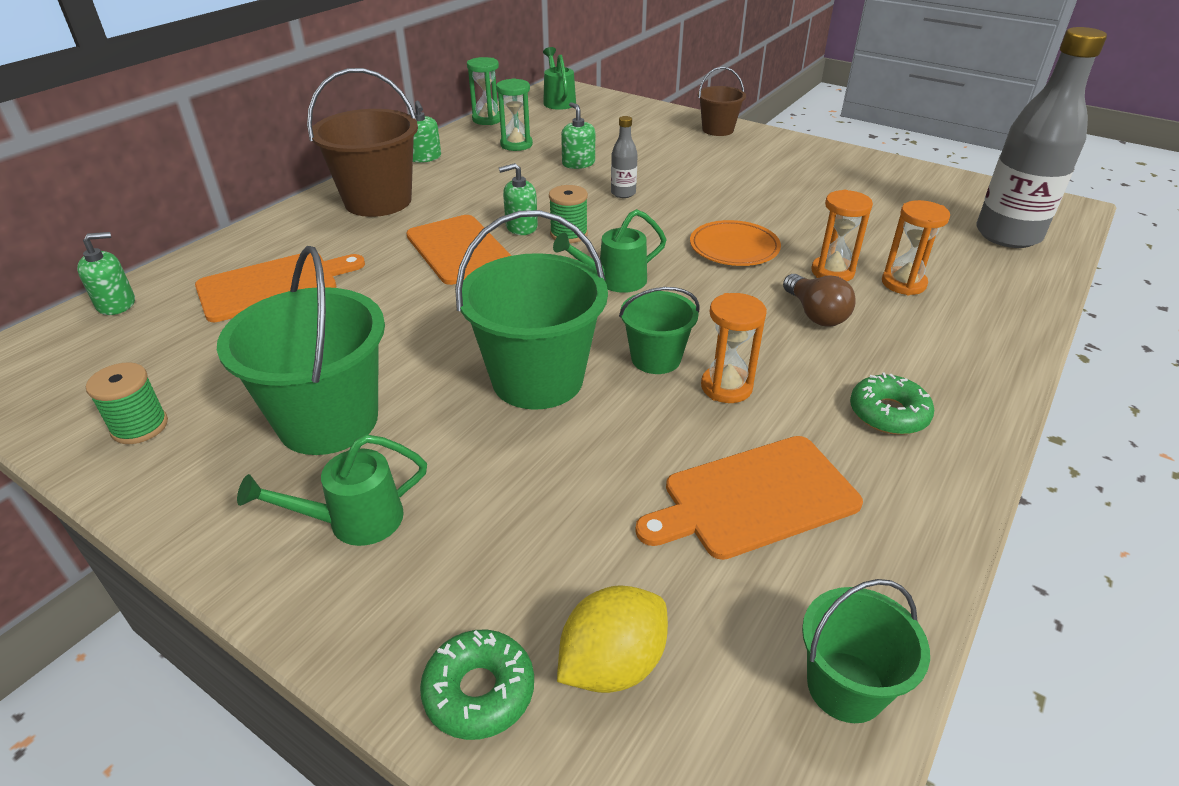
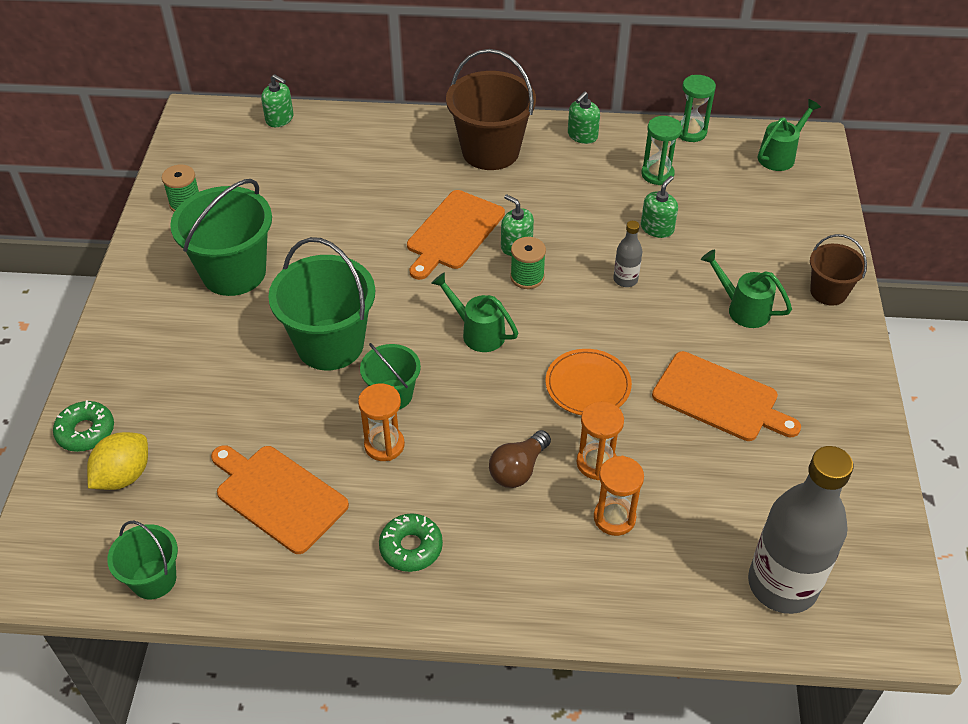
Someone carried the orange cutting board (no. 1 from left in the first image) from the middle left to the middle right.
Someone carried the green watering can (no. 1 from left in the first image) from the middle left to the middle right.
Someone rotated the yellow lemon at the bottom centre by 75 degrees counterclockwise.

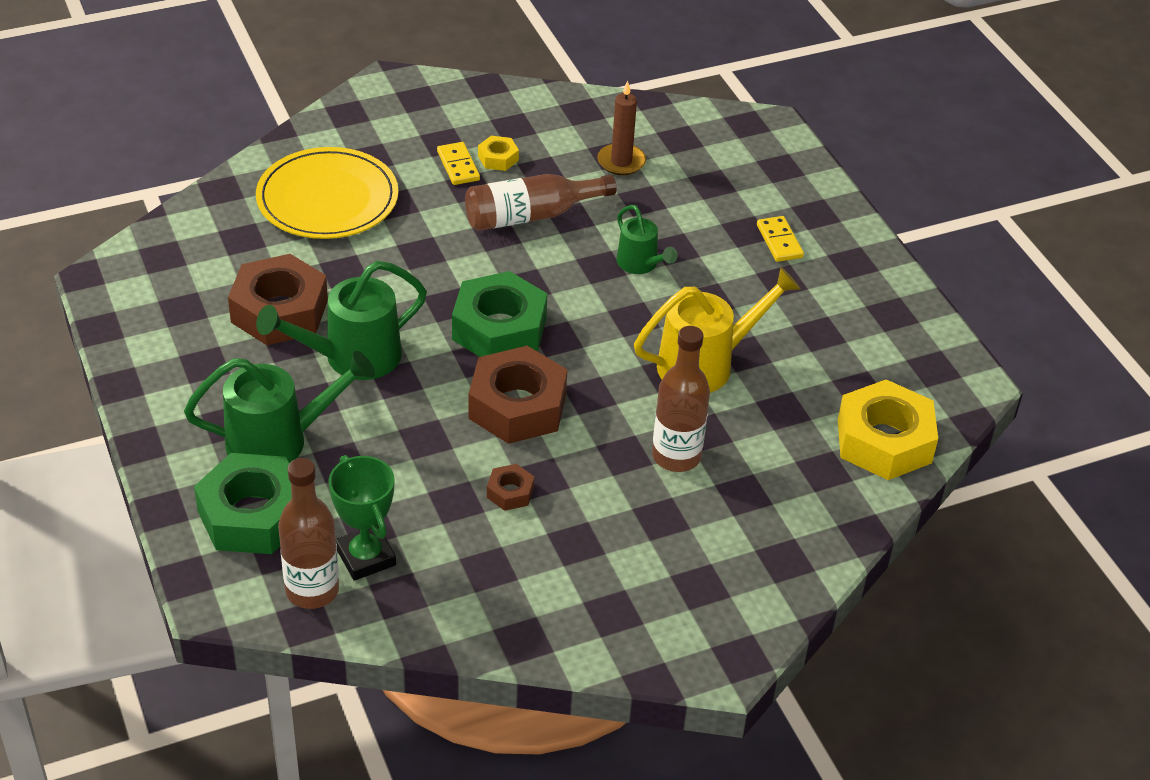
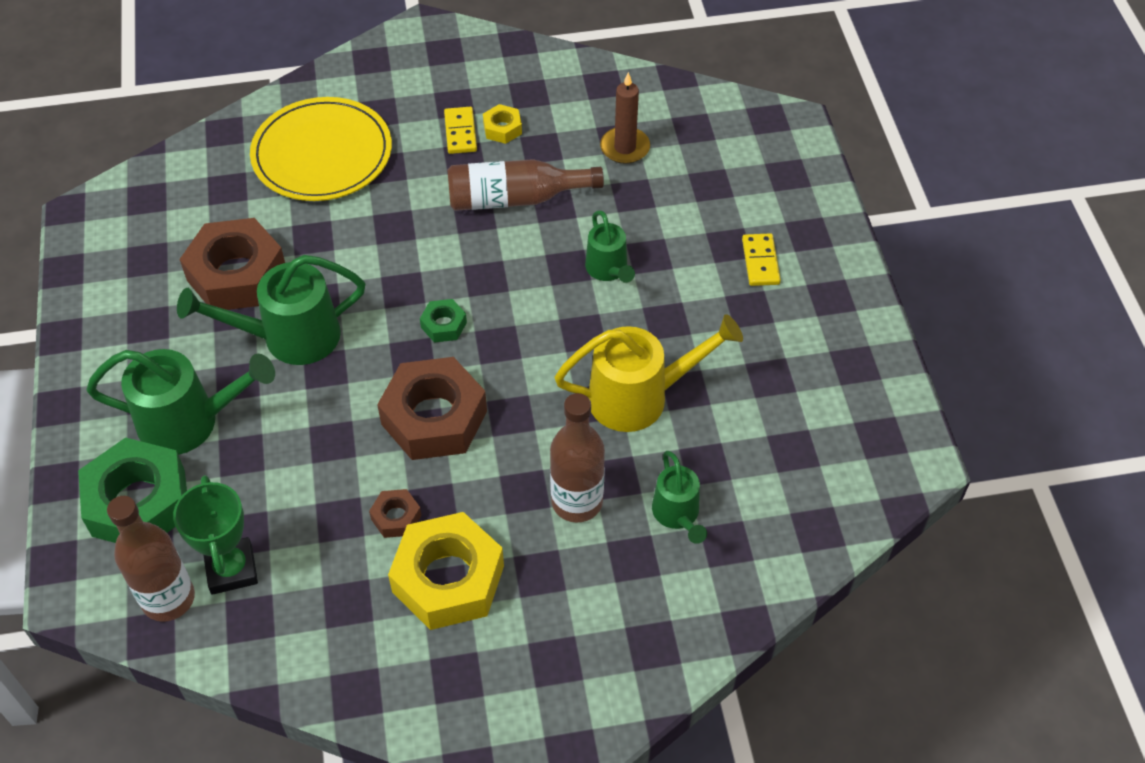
Someone put down the green watering can (no. 4 from left) at the centre.
Someone carried the yellow nut (no. 2 from left in the first image) from the middle right to the bottom centre.
Someone scaled the green nut (no. 2 from left) at the centre by 0.45.

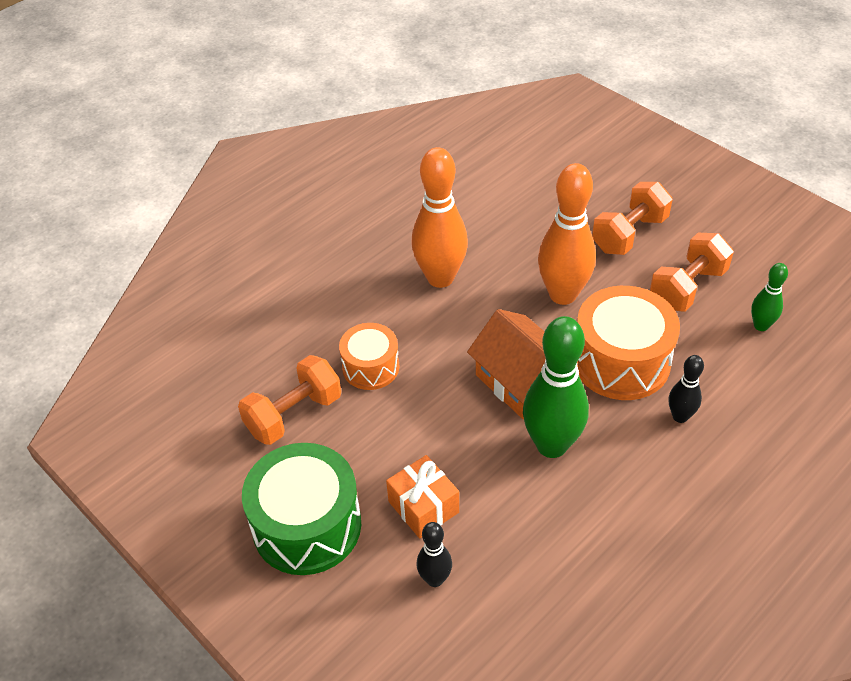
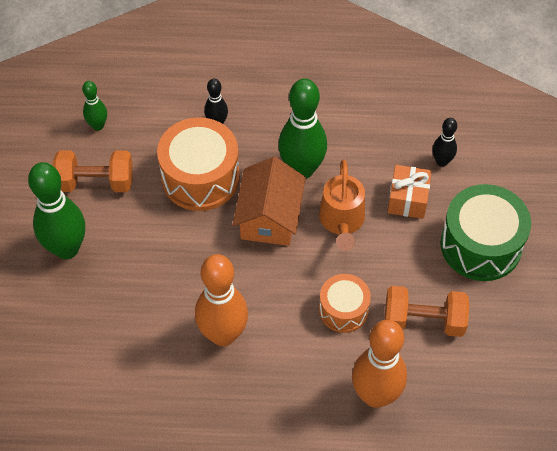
Someone put down the orange watering can at the centre.
Someone carried the orange bowling pin (no. 2 from left) from the centre to the bottom right.
Someone swapped the orange dumbbell (no. 2 from left) at the top right for the green bowling pin (no. 1 from left) at the middle left.

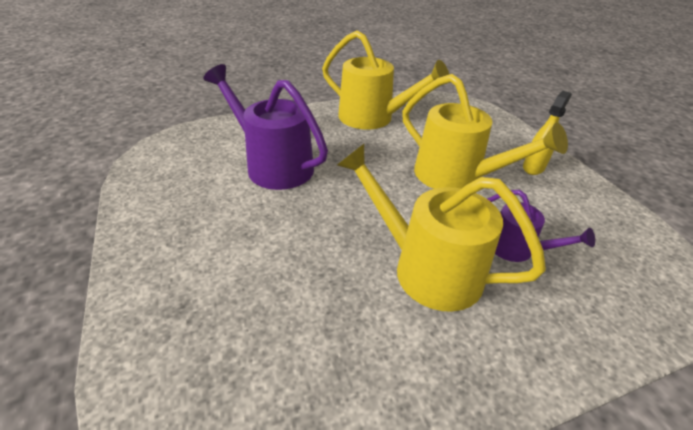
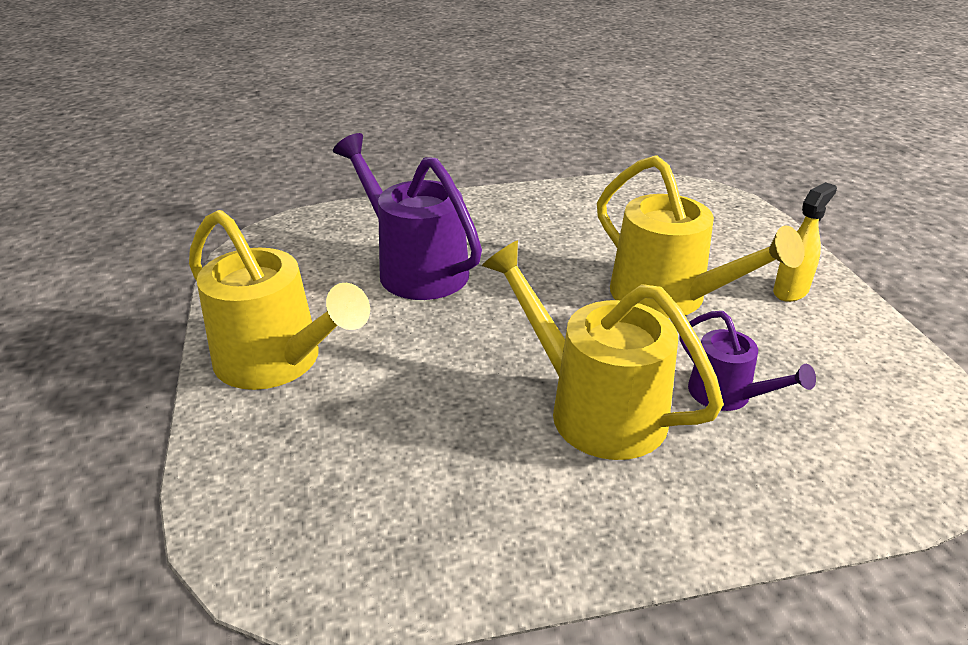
Someone carried the yellow watering can (no. 1 from left) from the top centre to the middle left.

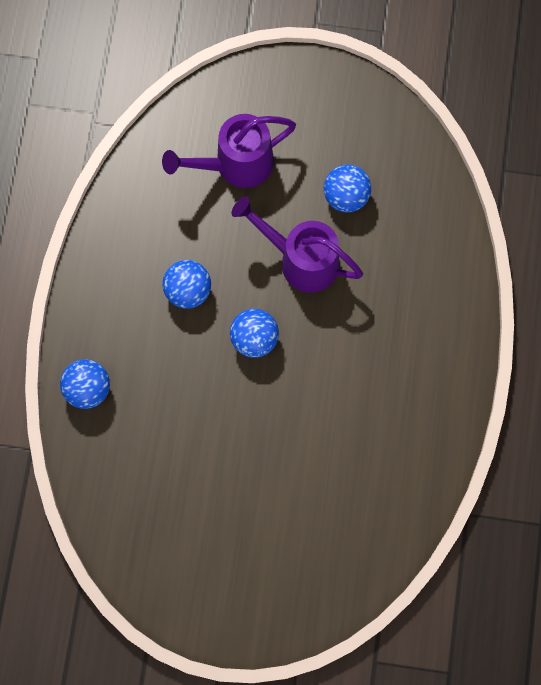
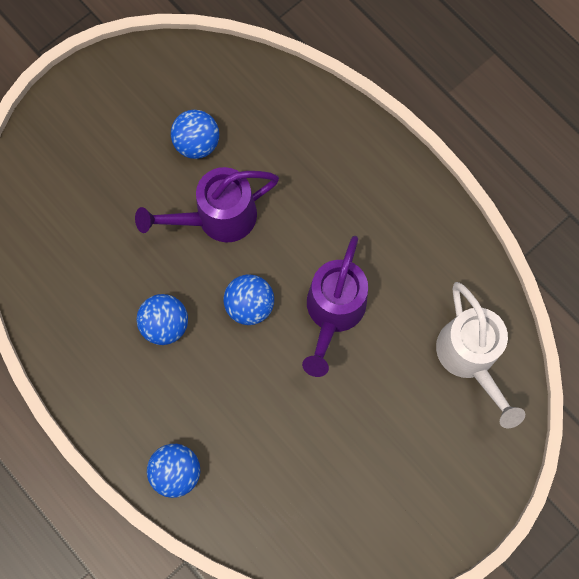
Someone put down the white watering can at the middle right.
Someone carried the purple watering can (no. 1 from left in the first image) from the top centre to the centre.

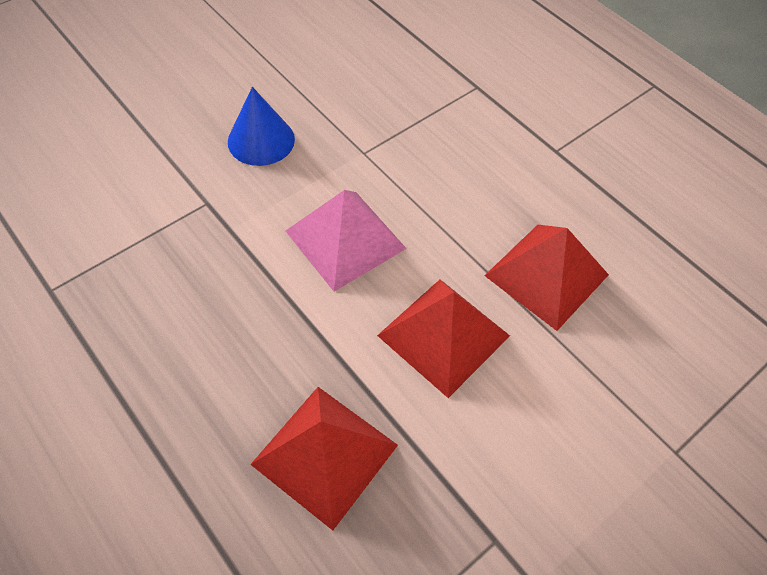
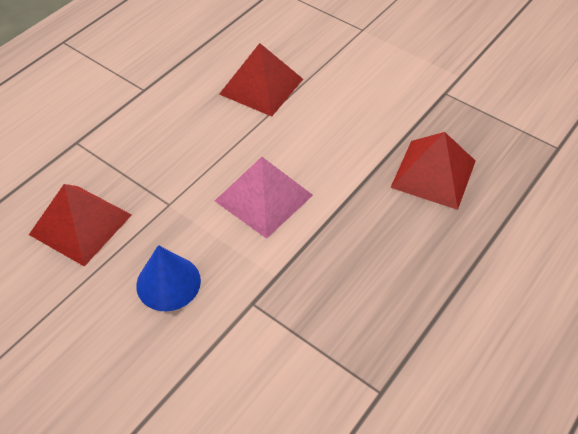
Someone carried the red pyramid (no. 2 from left in the first image) from the centre to the middle left.

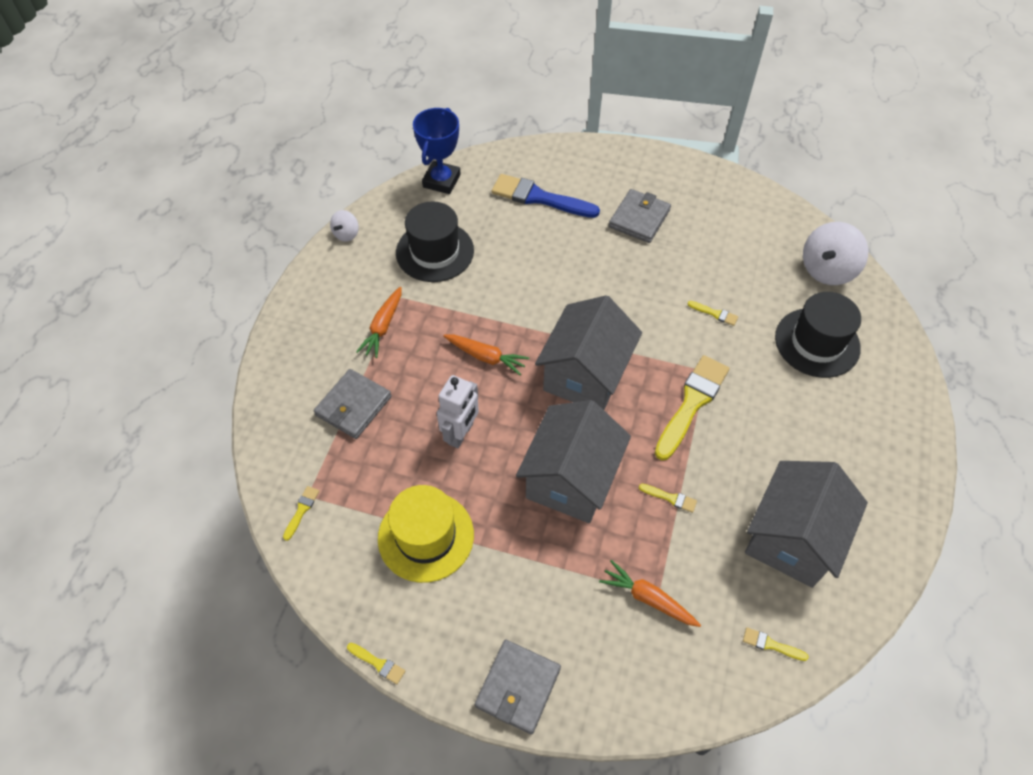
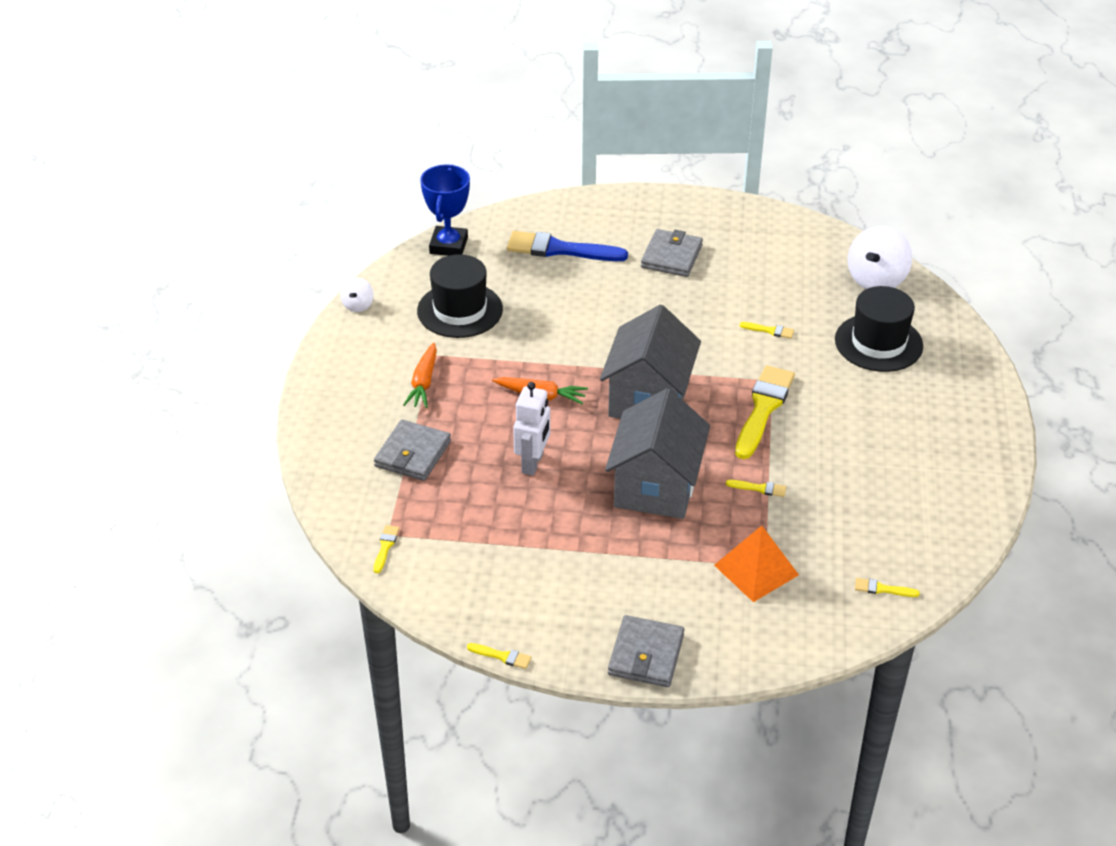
Someone took away the yellow hat at the bottom centre.
Someone took away the grey house (no. 3 from left) at the bottom right.
Someone swapped the orange carrot (no. 3 from left) at the bottom centre for the orange pyramid at the middle right.

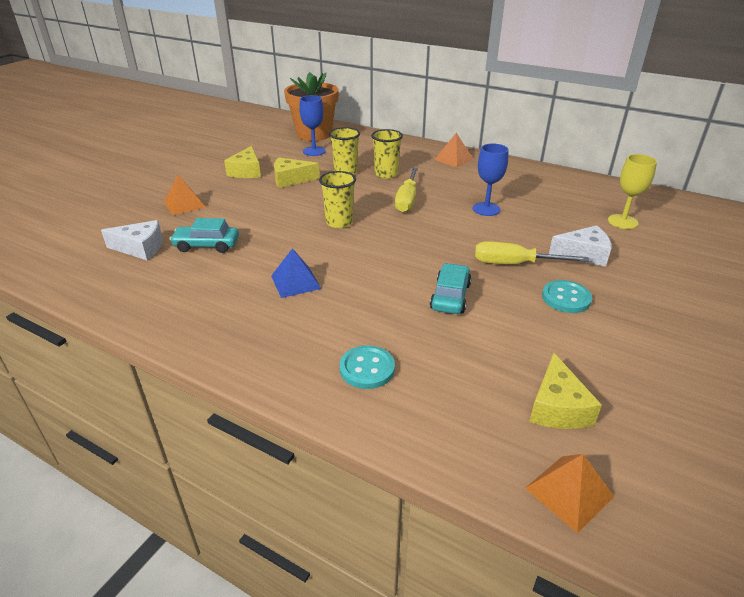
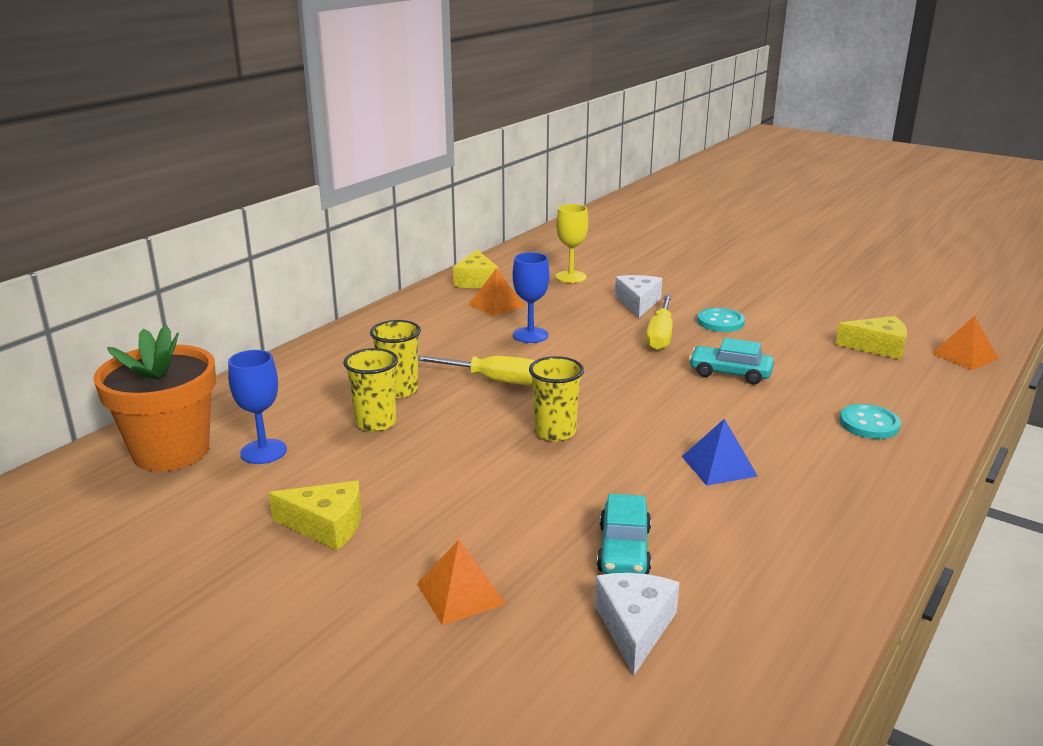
Someone carried the yellow cheese (no. 2 from left) from the top centre to the centre.
Someone carried the orange pyramid (no. 2 from left) from the top centre to the centre.

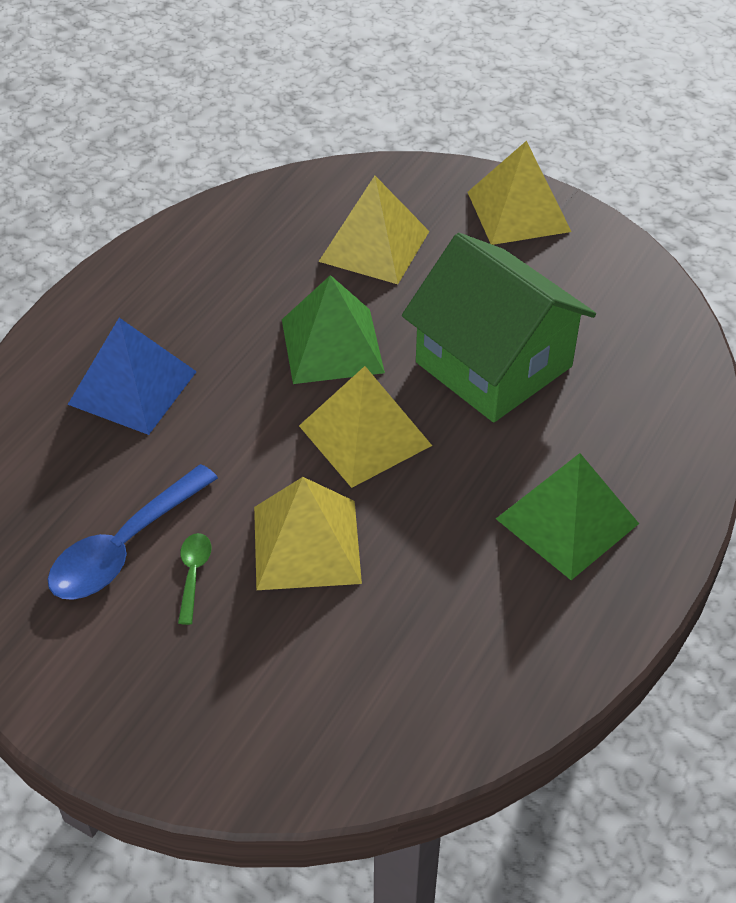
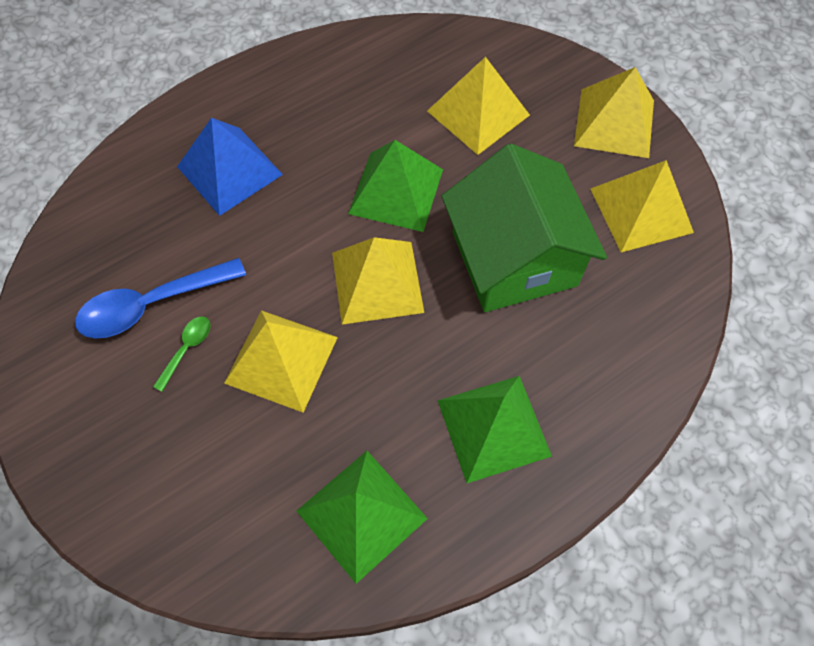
Someone put down the green pyramid (no. 1 from left) at the bottom centre.
Someone put down the yellow pyramid (no. 5 from left) at the top right.

